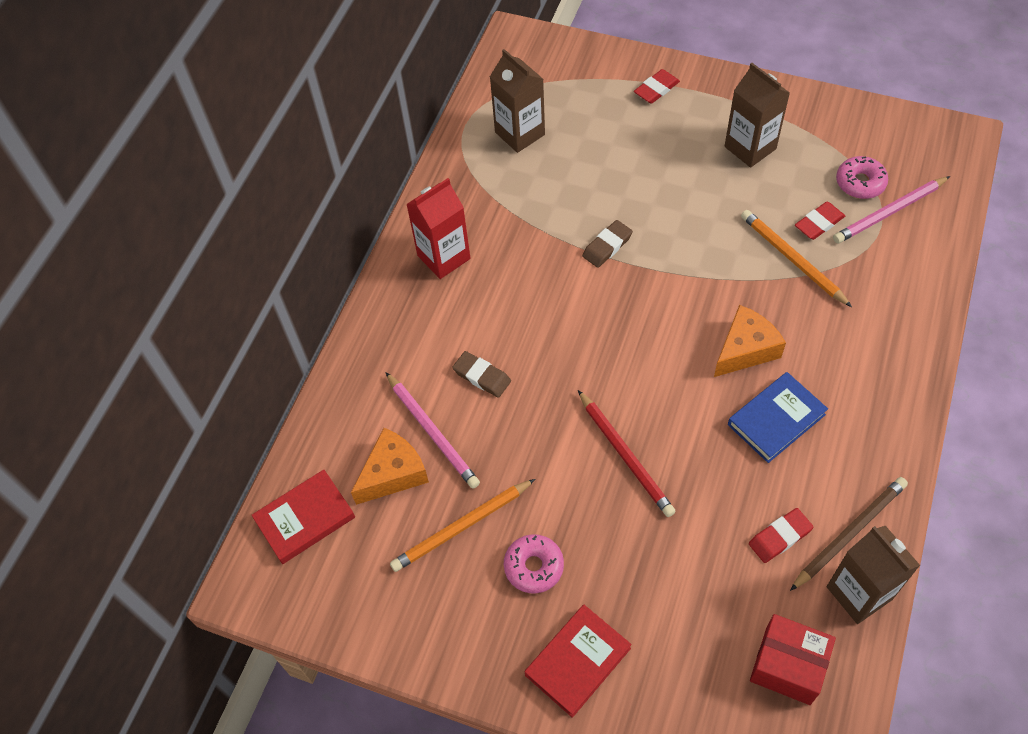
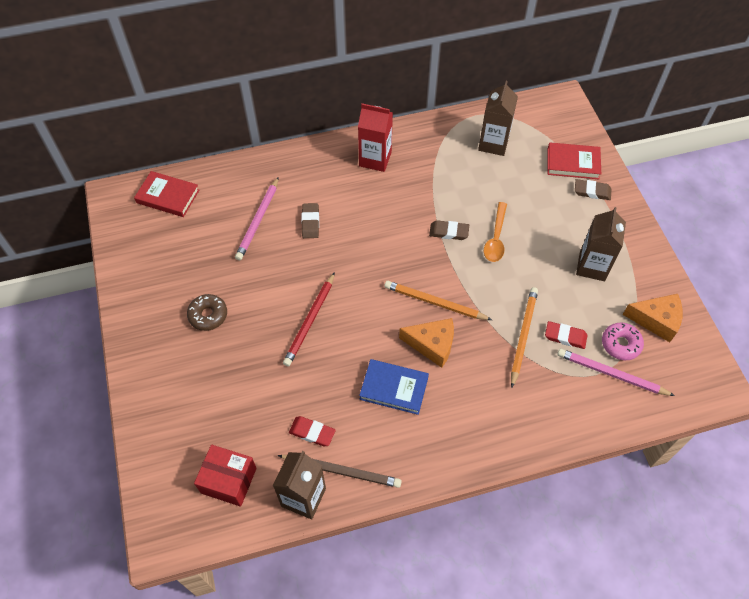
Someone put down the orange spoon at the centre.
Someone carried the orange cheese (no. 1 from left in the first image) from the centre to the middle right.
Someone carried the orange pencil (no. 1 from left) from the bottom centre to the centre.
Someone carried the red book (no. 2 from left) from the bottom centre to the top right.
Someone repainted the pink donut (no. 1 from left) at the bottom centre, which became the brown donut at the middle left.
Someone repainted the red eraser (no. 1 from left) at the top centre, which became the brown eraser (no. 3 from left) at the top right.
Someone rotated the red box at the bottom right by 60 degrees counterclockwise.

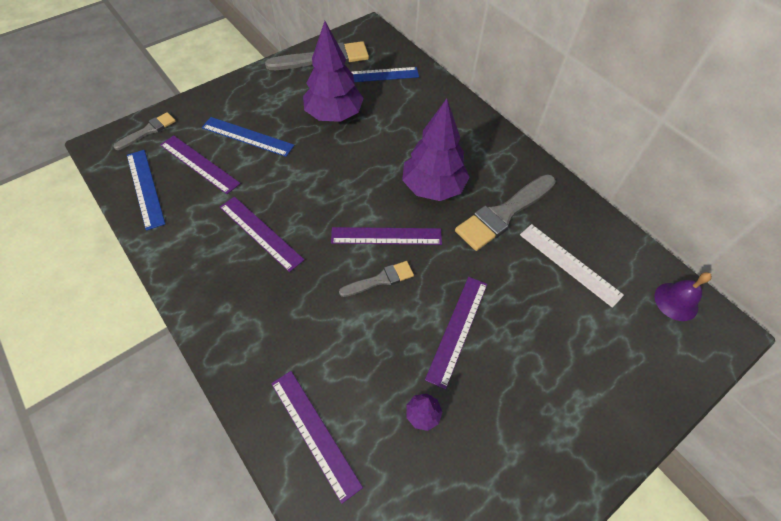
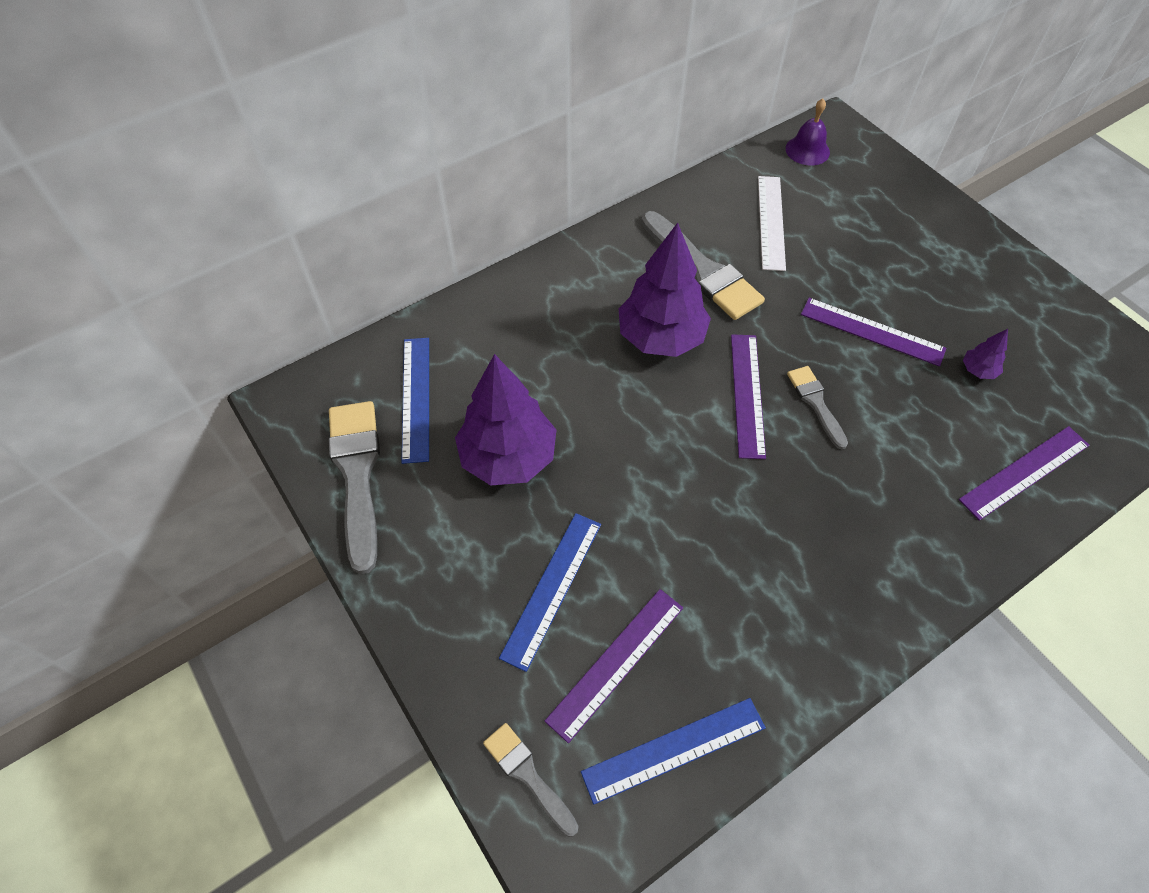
Someone took away the purple ruler (no. 2 from left) at the centre.
Someone rotated the white ruler at the middle right by 45 degrees counterclockwise.

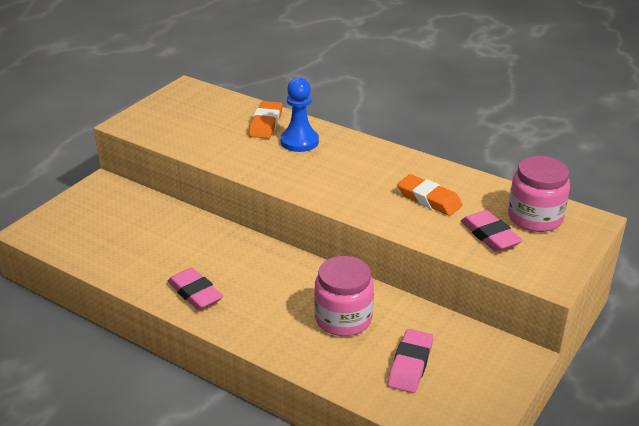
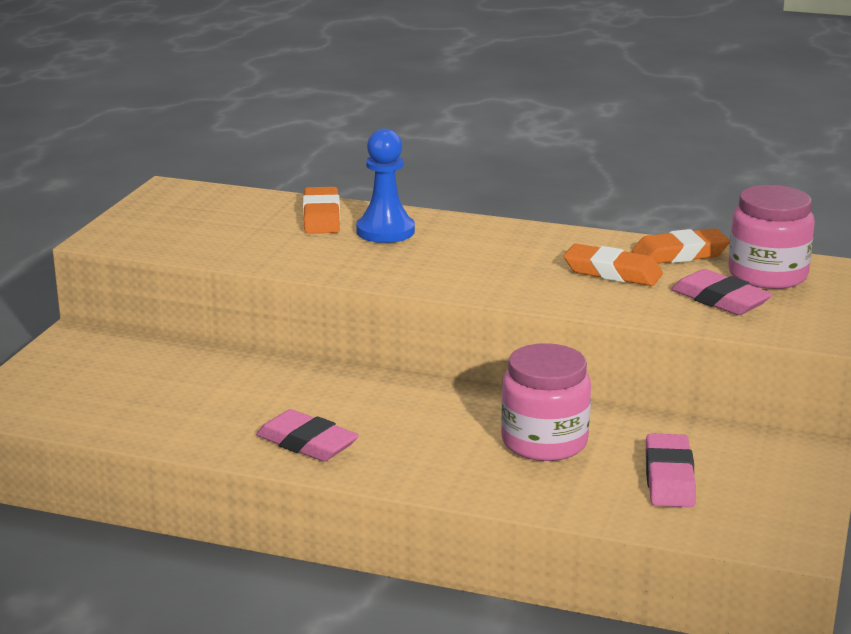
Someone put down the orange eraser (no. 3 from left) at the middle right.

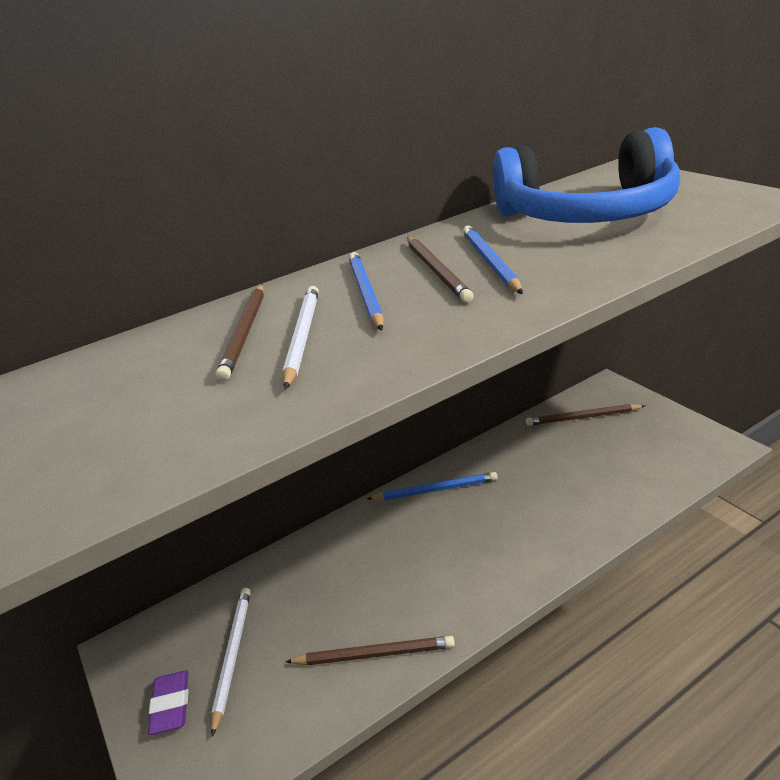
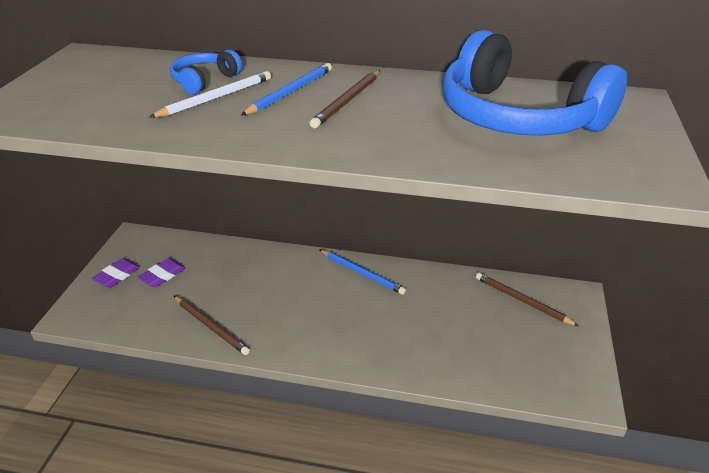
Someone took away the blue pencil (no. 3 from left) at the centre.
Someone swapped the white pencil (no. 1 from left) at the bottom left for the purple eraser (no. 2 from left) at the middle left.
Someone swapped the brown pencil (no. 1 from left) at the middle left for the blue headphones (no. 1 from left) at the top left.

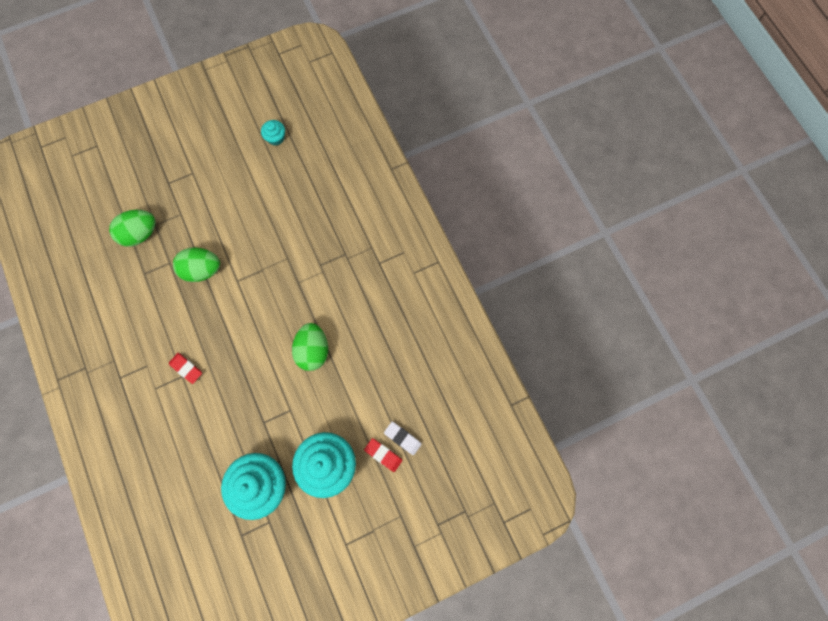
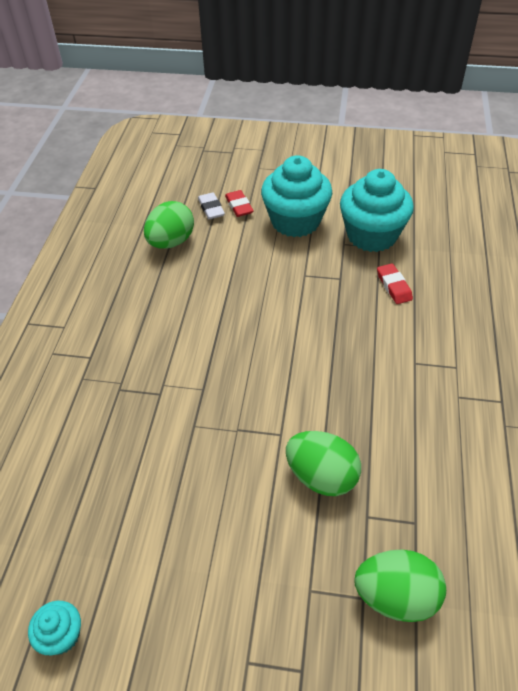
Someone carried the red eraser (no. 1 from left in the first image) from the middle left to the middle right.
Someone carried the green egg (no. 3 from left in the first image) from the centre to the top left.

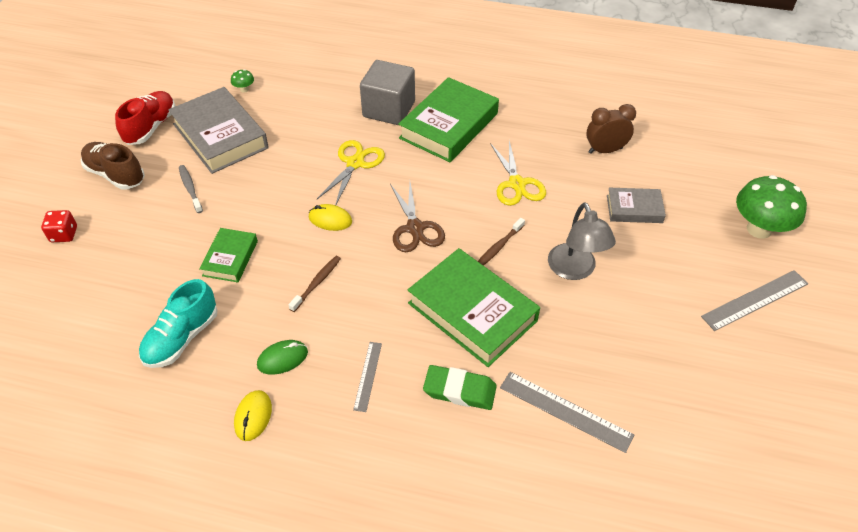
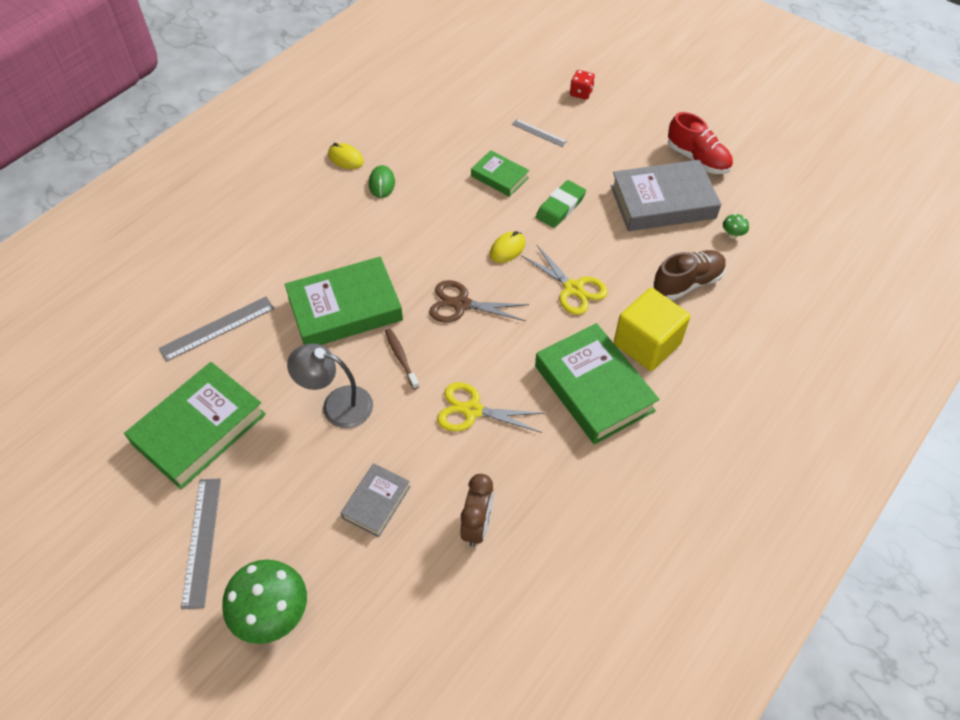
Someone took away the turquoise shoe at the middle left.
Someone took away the grey toothbrush at the middle left.
Someone took away the brown toothbrush (no. 1 from left) at the centre.
Someone put down the green book (no. 1 from left) at the middle left.
Someone carried the brown shoe from the top left to the middle right.
Someone carried the grey ruler (no. 1 from left in the first image) from the bottom centre to the top centre.
Someone carried the green eraser from the bottom centre to the top centre.
Someone repainted the grey cube at the top centre, which became the yellow cube at the middle right.

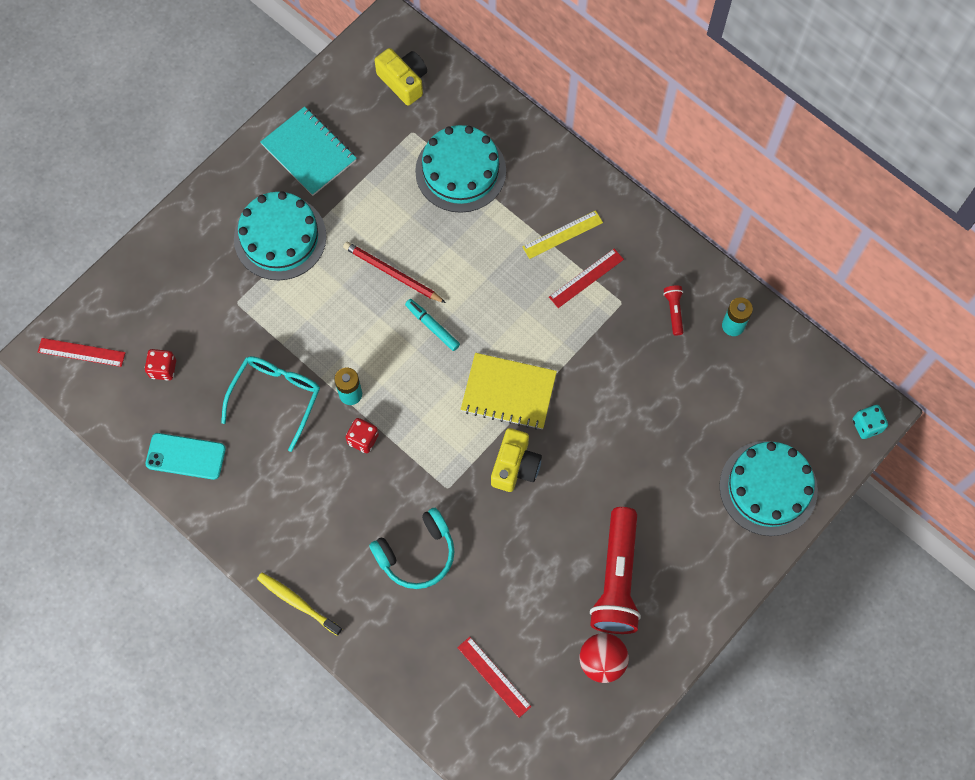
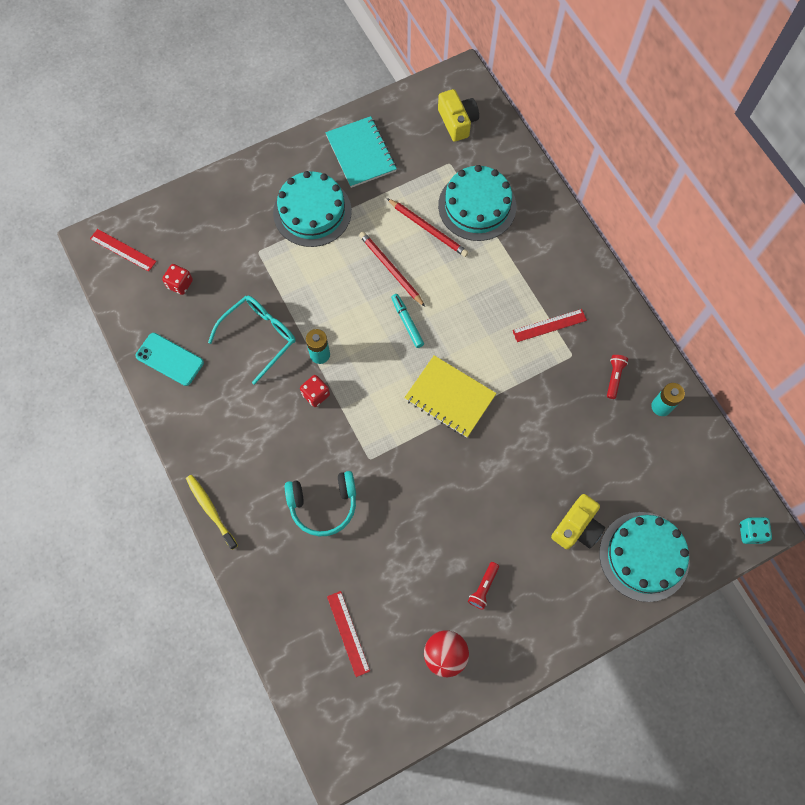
Someone took away the yellow ruler at the top centre.
Someone put down the red pencil (no. 2 from left) at the top centre.
Someone carried the yellow camera (no. 2 from left) from the centre to the middle right.
Someone scaled the red flashlight (no. 1 from left) at the bottom centre by 0.42.

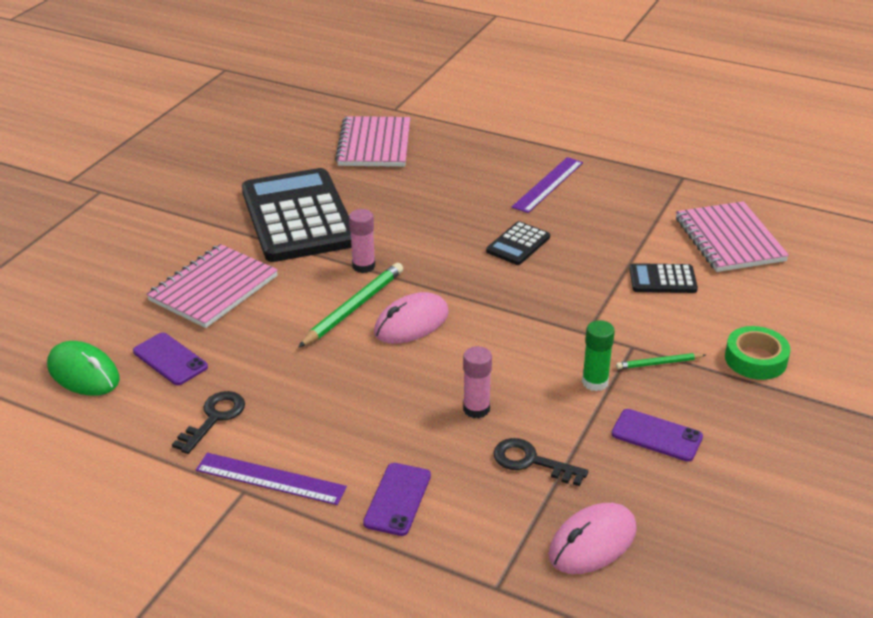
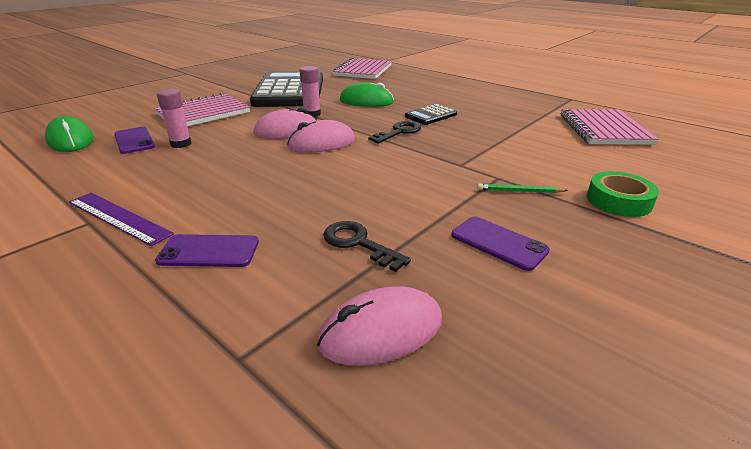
Someone took away the purple ruler (no. 2 from left) at the top centre.
Someone took away the green glue stick at the middle right.
Someone took away the black calculator (no. 3 from left) at the middle right.
Someone put down the green mouse (no. 2 from left) at the top centre.
Someone carried the black key (no. 1 from left in the first image) from the bottom left to the top centre.
Someone carried the pink glue stick (no. 2 from left in the first image) from the centre to the top left.
Someone swapped the green pencil (no. 1 from left) at the centre for the pink mouse (no. 1 from left) at the top centre.
Someone rotated the purple phone (no. 2 from left) at the bottom centre by 60 degrees clockwise.

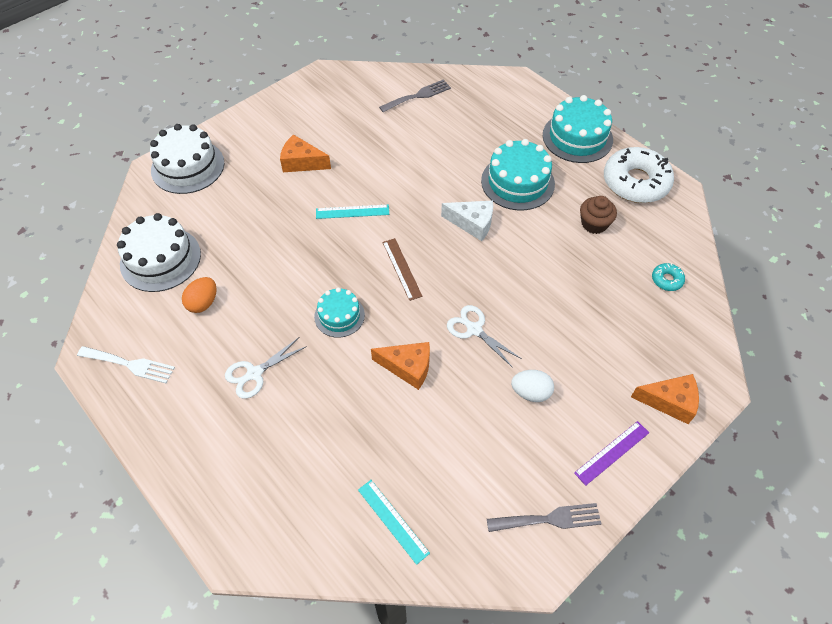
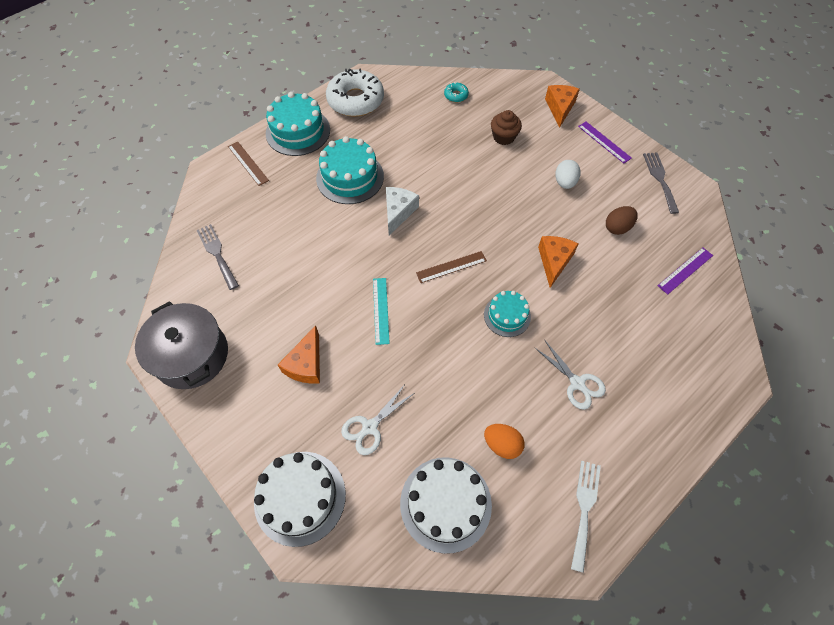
Someone put down the grey pot at the middle left.
Someone put down the brown ruler (no. 1 from left) at the top left.
Someone put down the brown egg at the middle right.
Someone carried the white scissors (no. 2 from left in the first image) from the centre to the bottom centre.
Someone carried the brown cupcake from the middle right to the top centre.
Someone repainted the turquoise ruler (no. 2 from left) at the bottom centre, which became the purple ruler (no. 2 from left) at the middle right.

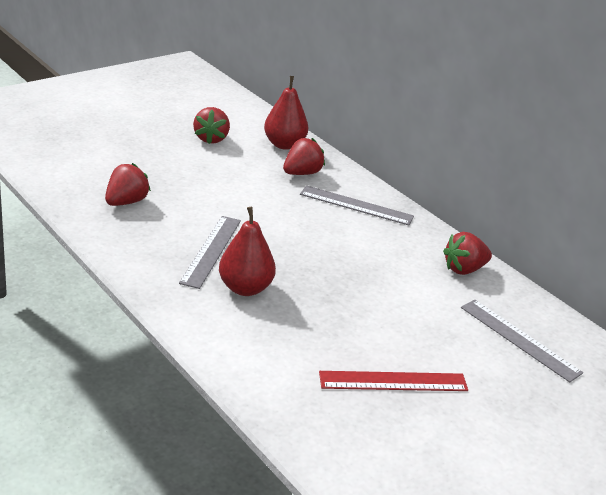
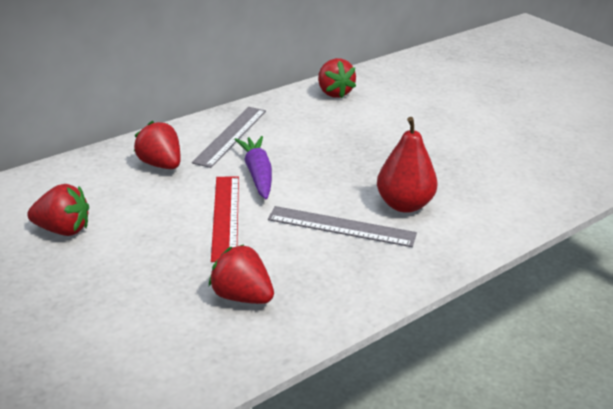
Someone took away the red pear (no. 2 from left) at the top centre.
Someone took away the grey ruler (no. 3 from left) at the bottom right.
Someone put down the purple carrot at the centre.
Someone carried the red ruler from the bottom centre to the centre.

